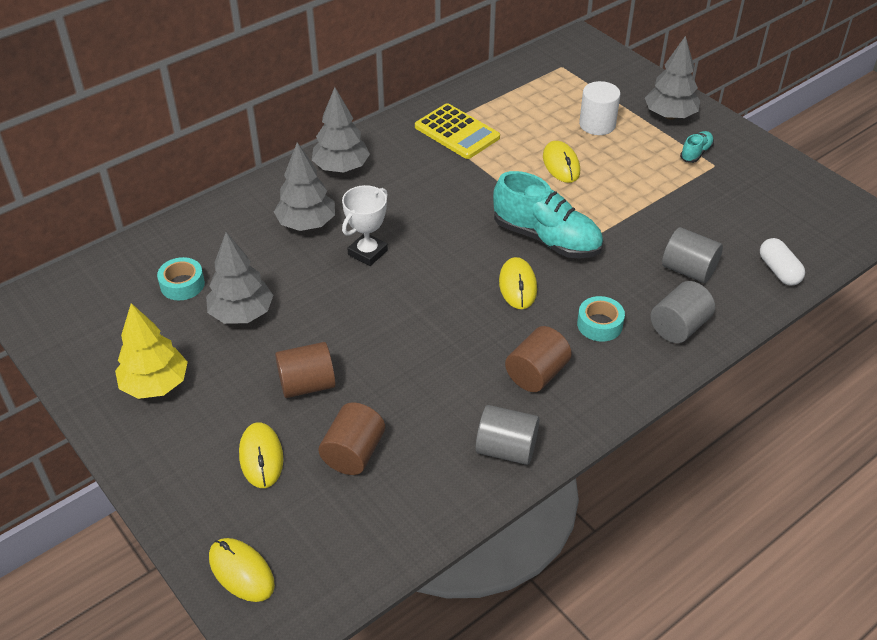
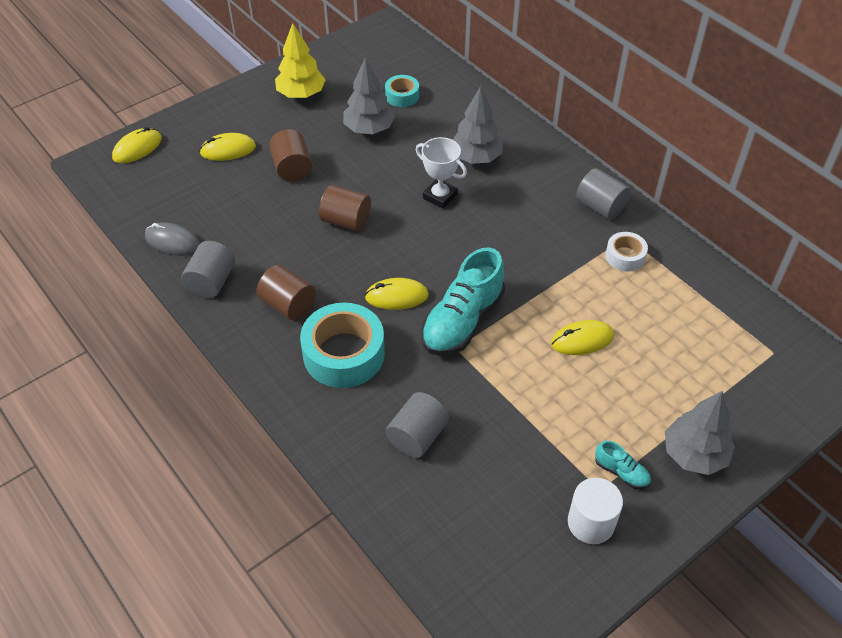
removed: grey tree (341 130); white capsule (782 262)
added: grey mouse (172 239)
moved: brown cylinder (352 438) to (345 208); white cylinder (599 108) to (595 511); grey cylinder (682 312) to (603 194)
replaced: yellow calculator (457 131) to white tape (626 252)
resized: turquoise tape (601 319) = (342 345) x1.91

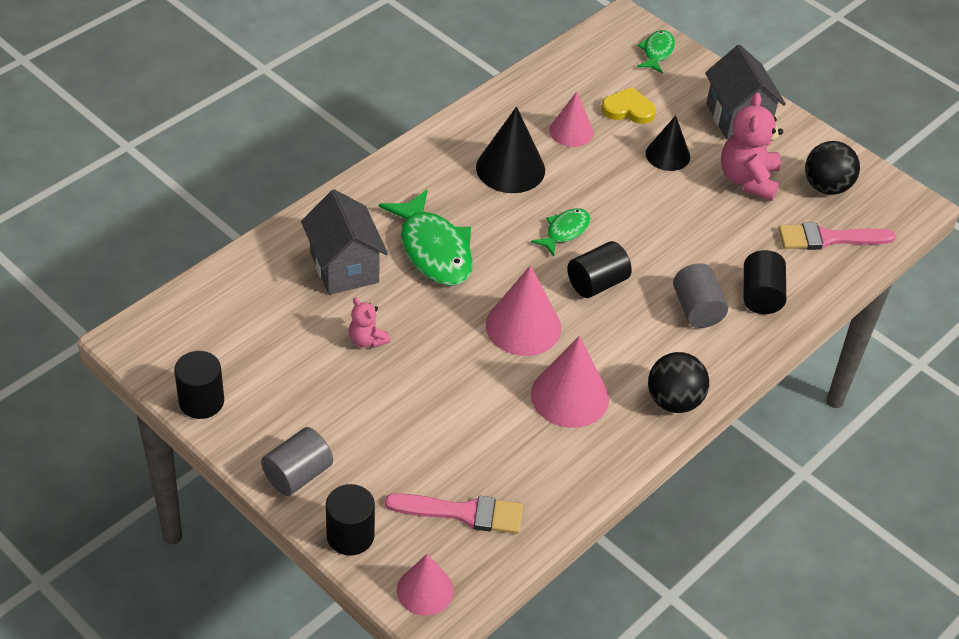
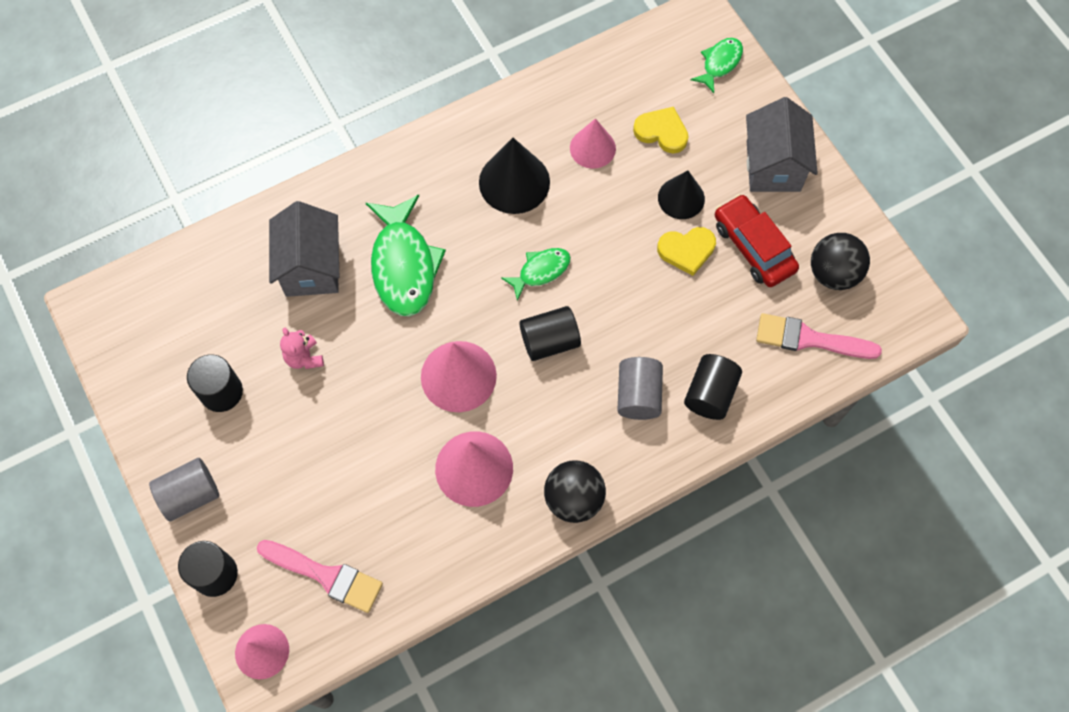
added: yellow heart (686 251)
moved: black cylinder (199 385) to (215 383)
replaced: pink teddy bear (752 147) to red car (757 240)

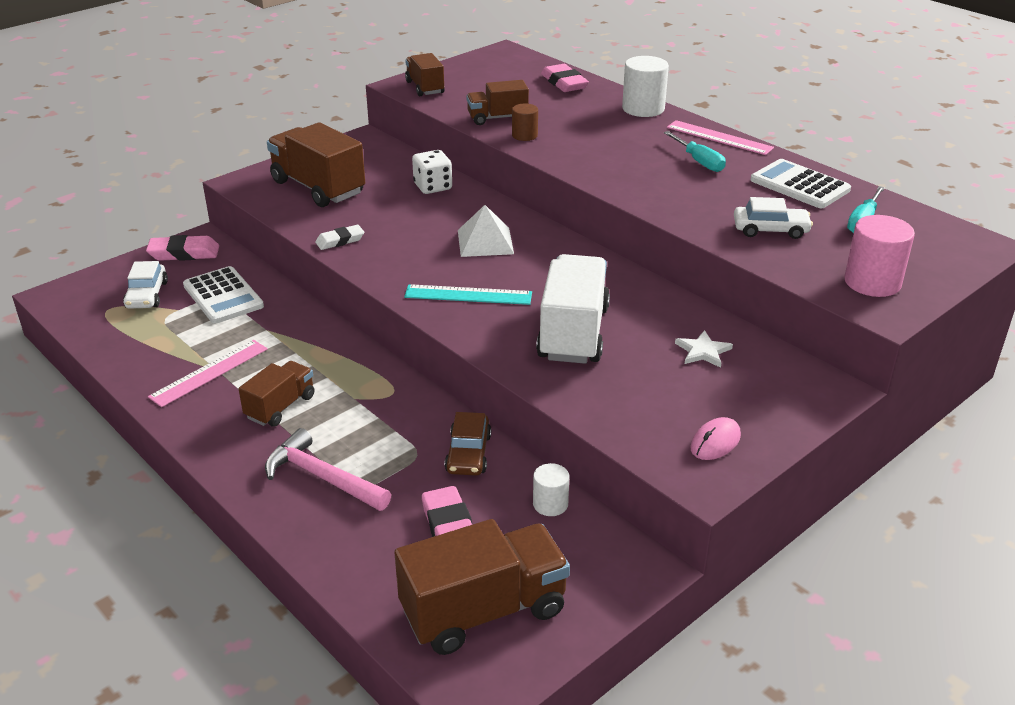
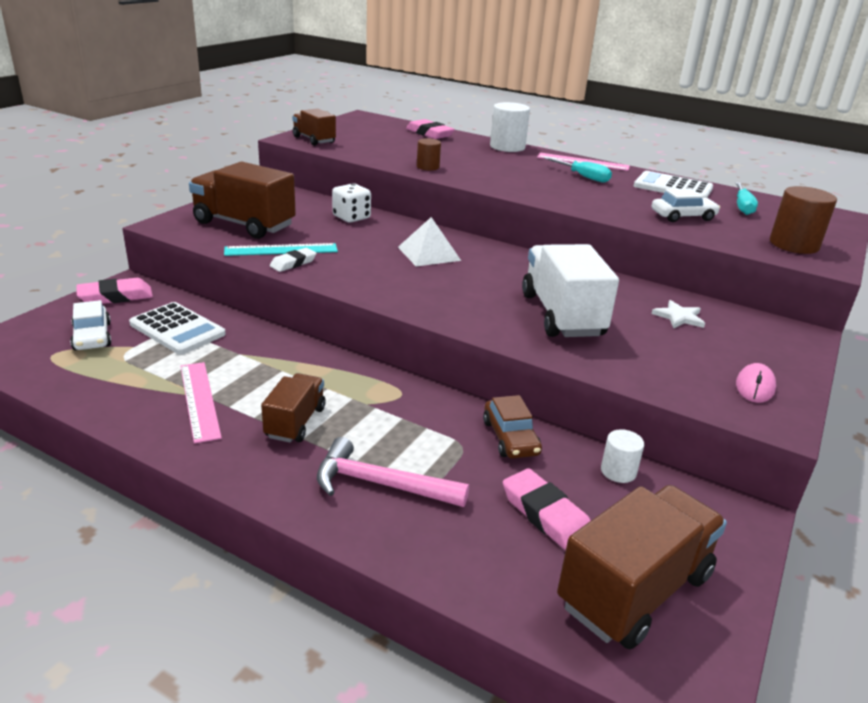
removed: brown truck (497 102)
moved: turquoise ruler (468 294) to (281 249)
recoloured: pink cylinder (879 256) to brown cylinder (803 220)
turned: pink ruler (208 373) = (201 403) 45 degrees counterclockwise

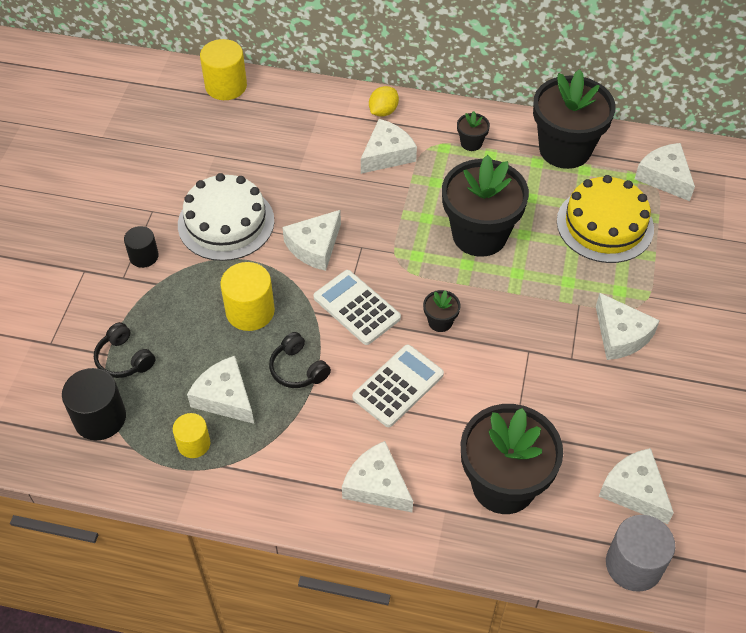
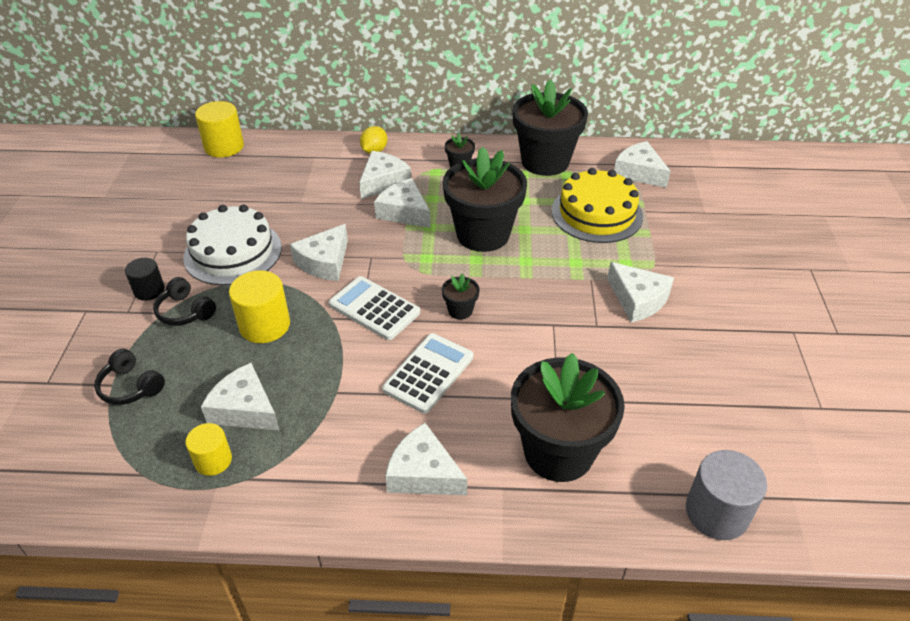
removed: black cylinder (94 404)
moved: black headphones (300 360) to (184 301); white cheese (636 486) to (402 203)

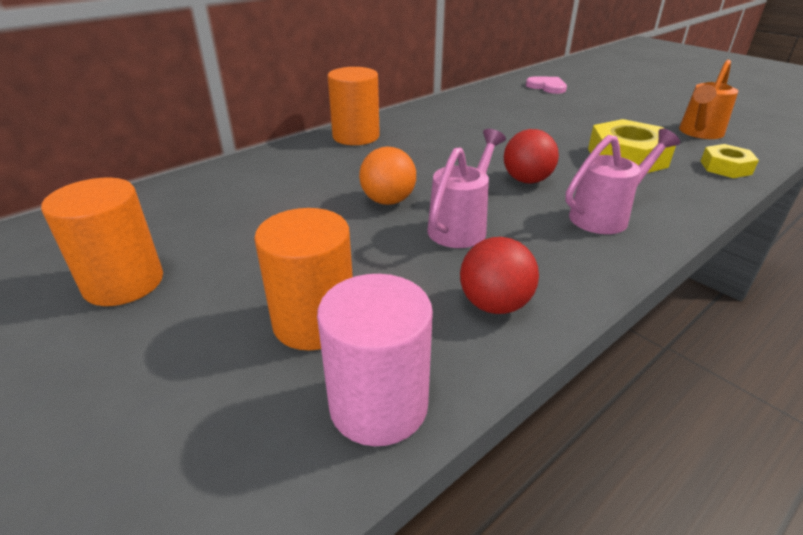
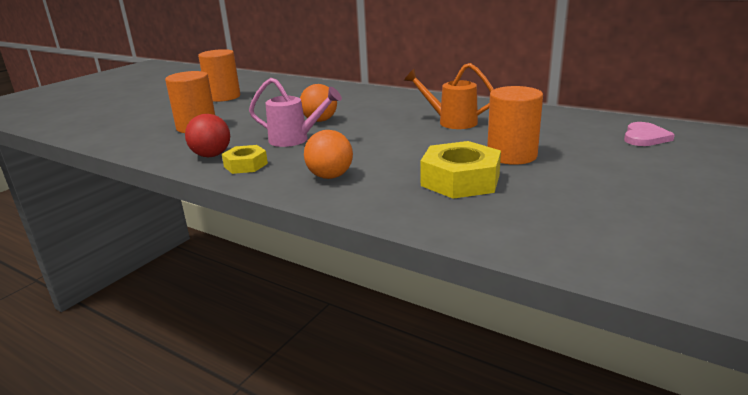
removed: pink cylinder (375 360); red ball (531 156)
moved: orange cylinder (353 106) to (515 125); orange watering can (708 99) to (449 96); yellow nut (730 161) to (245 159)
replaced: pink watering can (622 181) to orange ball (328 154)

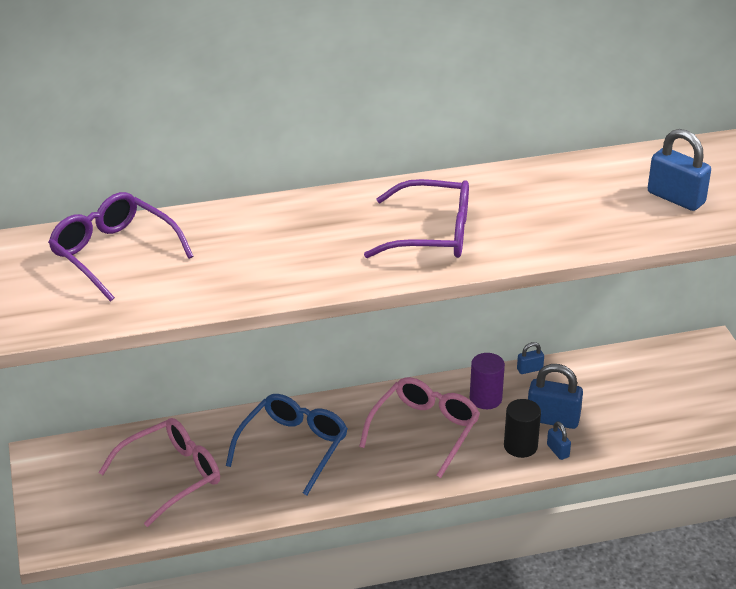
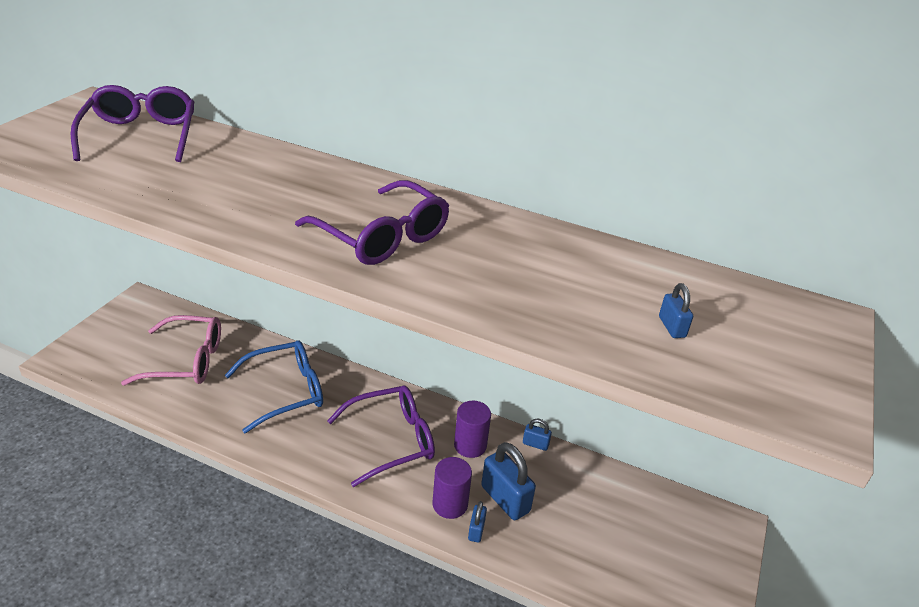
recoloured: pink glasses (419 427) to purple glasses (381 436); black cylinder (522 428) to purple cylinder (452 488)
resized: blue padlock (679 170) = (676 310) x0.51

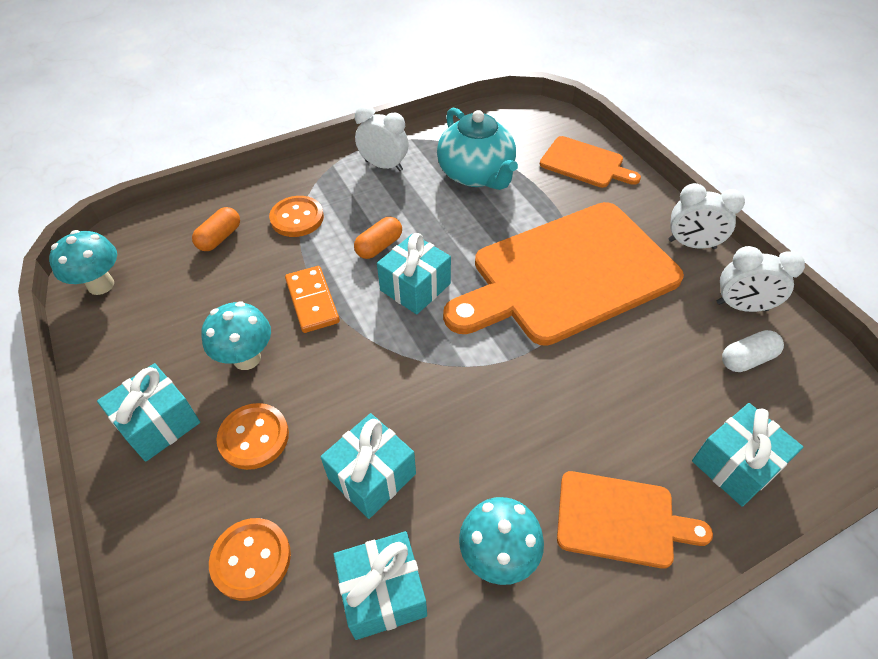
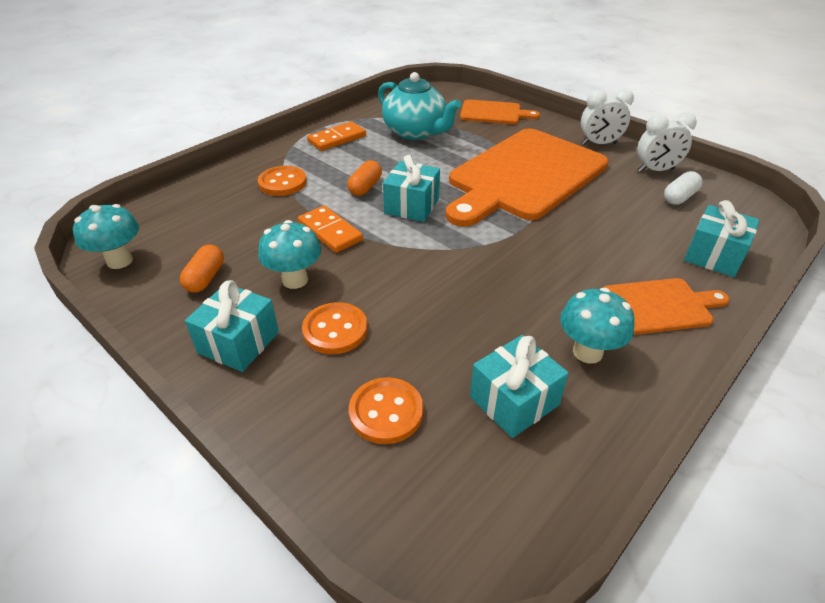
removed: turquoise gift (368 466)
moved: orange capsule (216 229) to (202 268)
replaced: white clock (382 138) to orange domino (336 136)

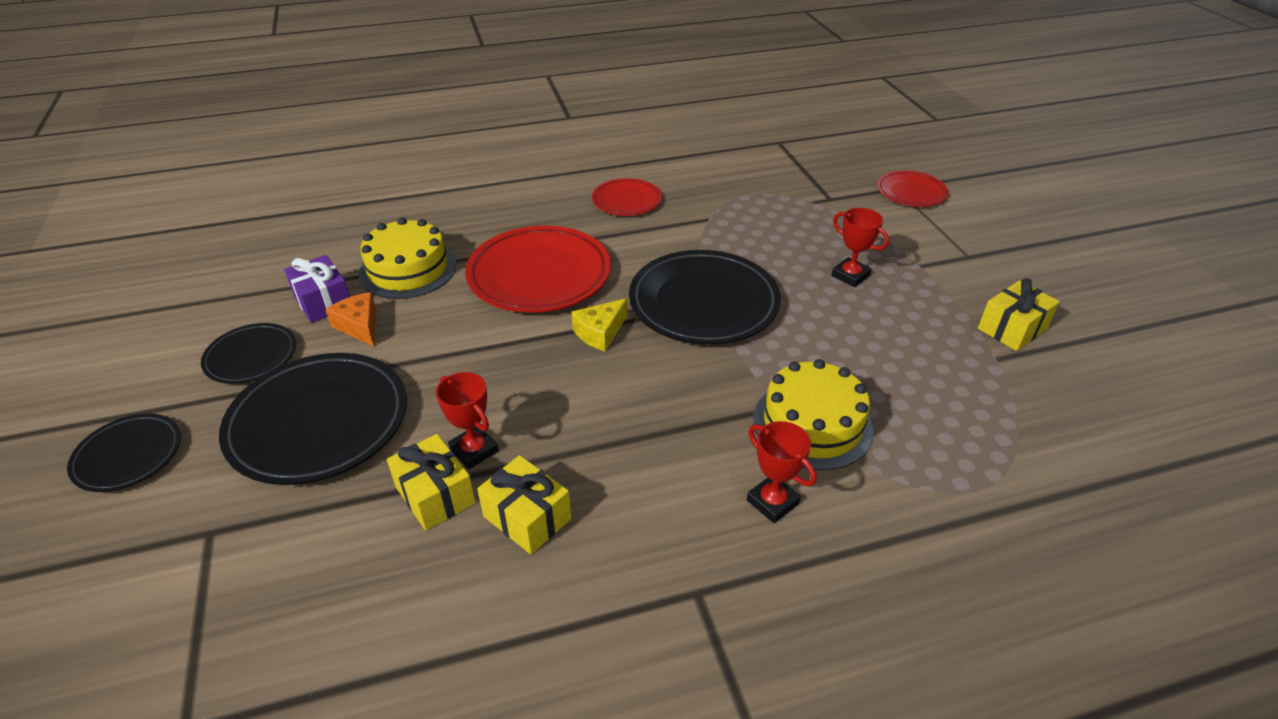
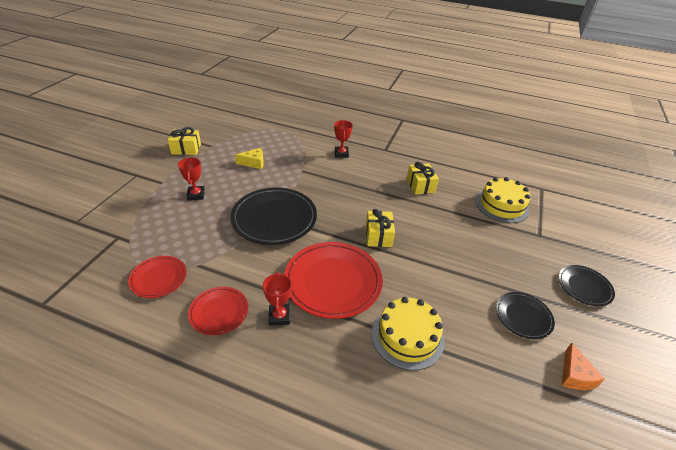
removed: black plate (313 419); purple gift (317 289)
moved: orange cheese (350 319) to (583 366); yellow gift (431 482) to (380 228); red trophy (467 420) to (277 298); yellow cheese (599 324) to (249 158); yellow cake (813 414) to (502 200); red plate (912 189) to (157 277)

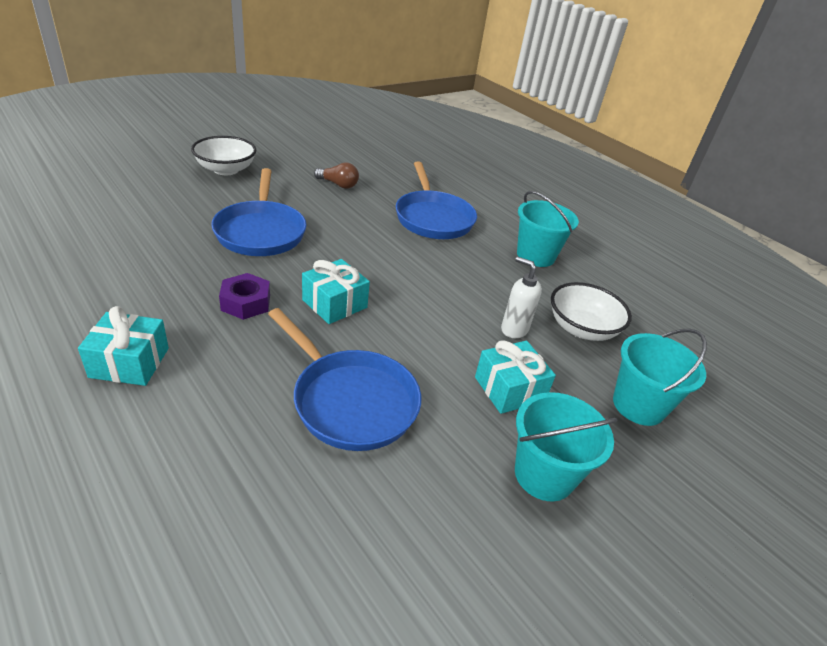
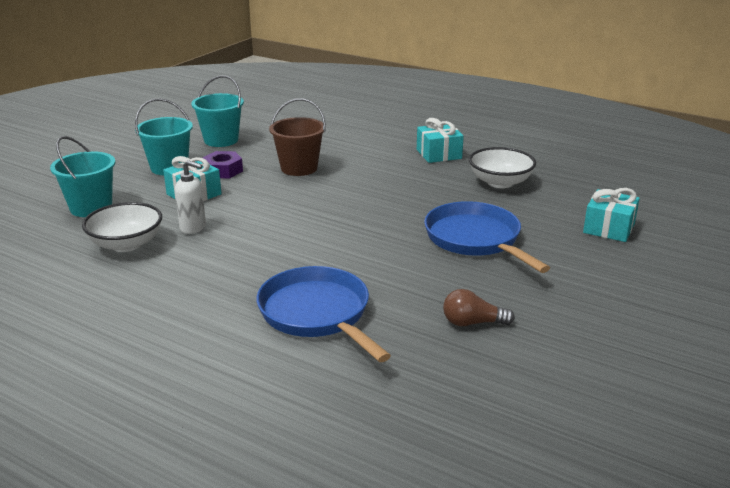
moved: white bowl (223 155) to (502 167); purple nut (244 296) to (222 164); turquoise gift (336 291) to (611 215); turquoise bucket (548 229) to (217 111)
replaced: blue pan (344 379) to brown bucket (297 137)

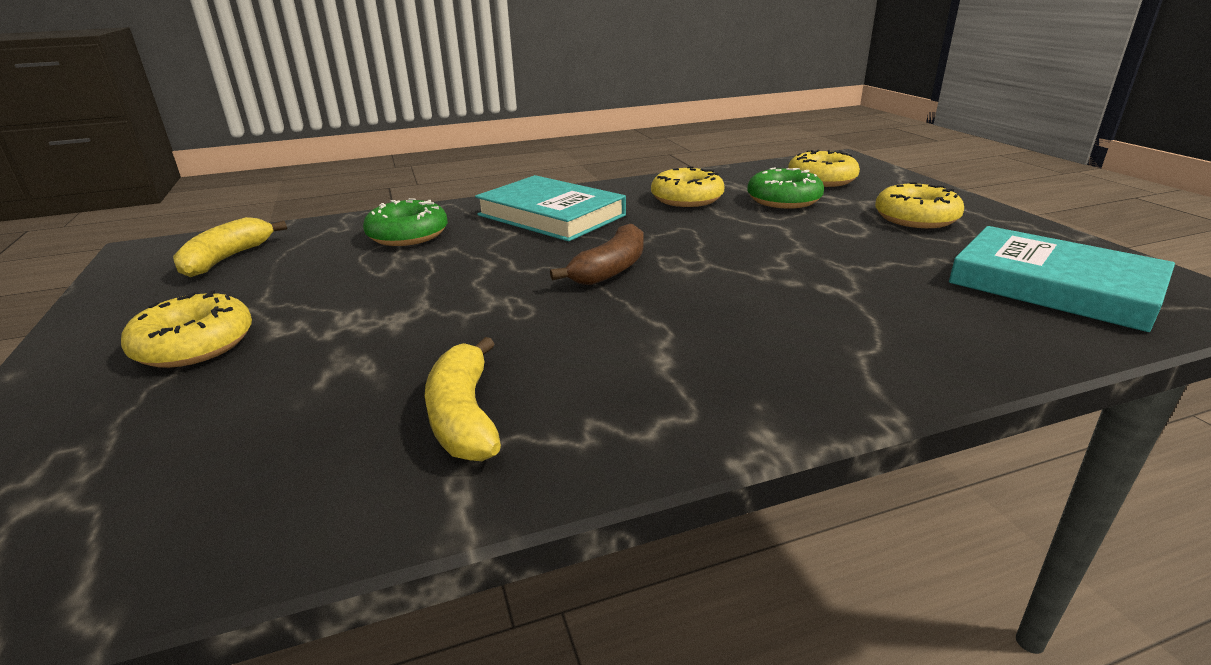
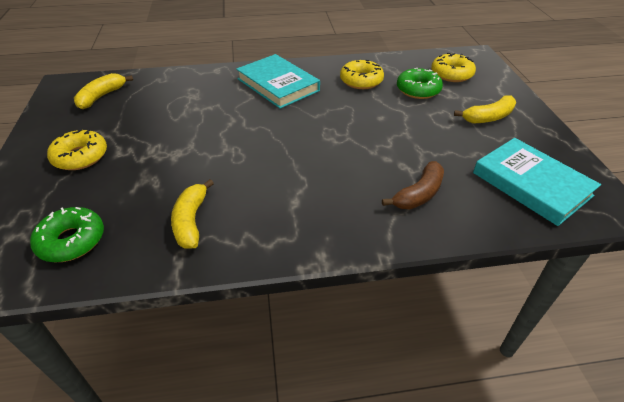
moved: green donut (405 222) to (67 234); brown banana (597 254) to (413 185)
replaced: yellow donut (919 205) to yellow banana (485 109)

